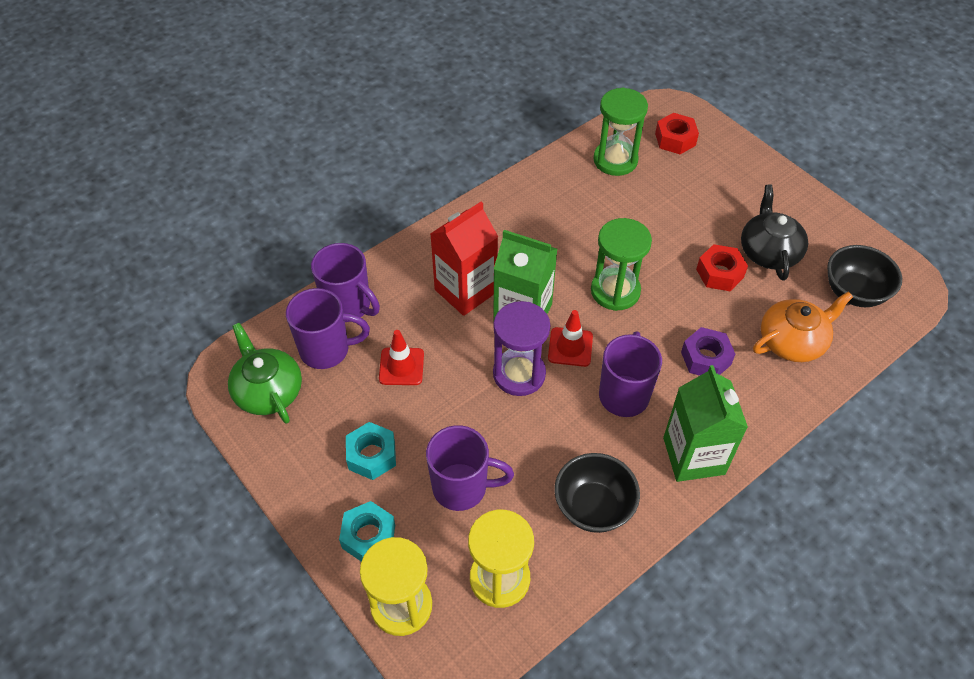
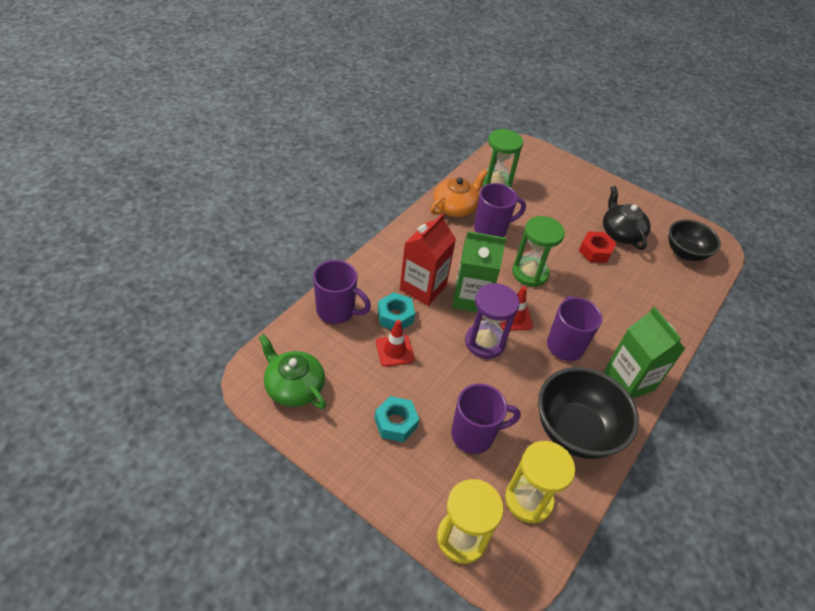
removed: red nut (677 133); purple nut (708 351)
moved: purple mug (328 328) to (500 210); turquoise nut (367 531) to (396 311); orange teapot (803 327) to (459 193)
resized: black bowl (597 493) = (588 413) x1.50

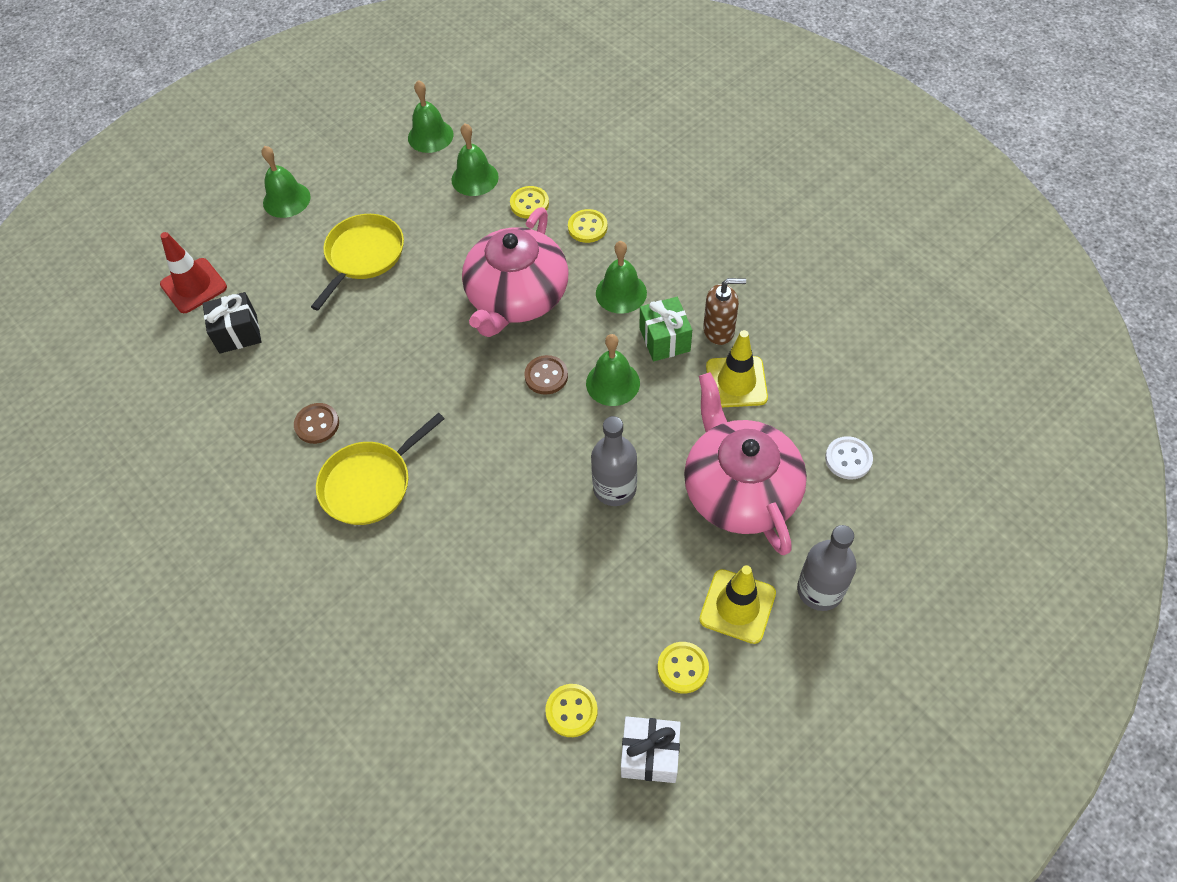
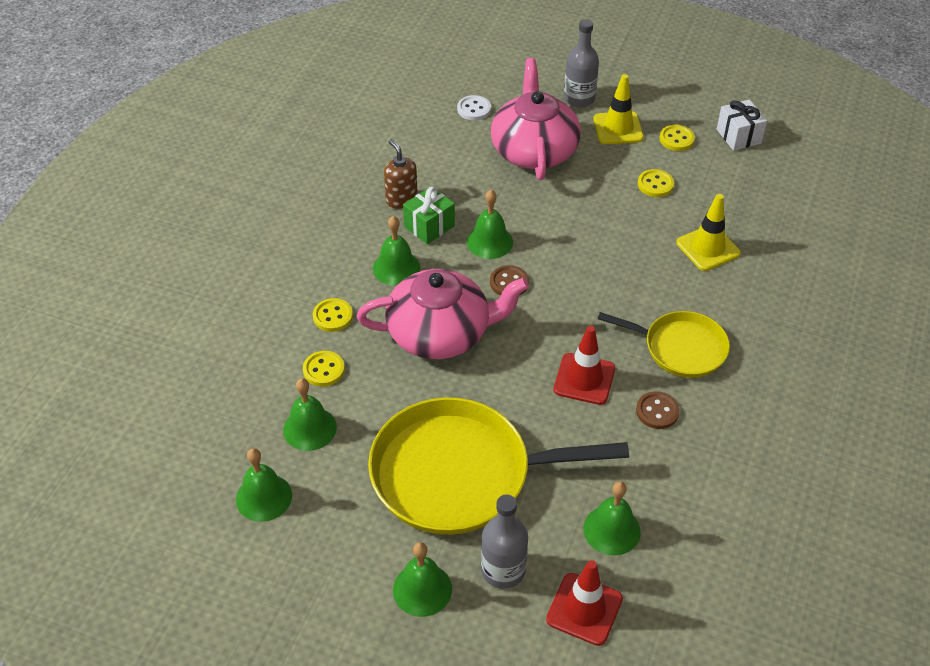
added: red traffic cone (584 365)
moved: yellow button (571 710) to (656 183); grey bottle (614 461) to (504 541); yellow traffic cone (737 368) to (708 232)
replaced: black gift (231 323) to green bell (612 518)
turned: pink teapot (745 463) = (536 119) 135 degrees clockwise
resized: yellow pan (357 262) = (498 466) x1.76

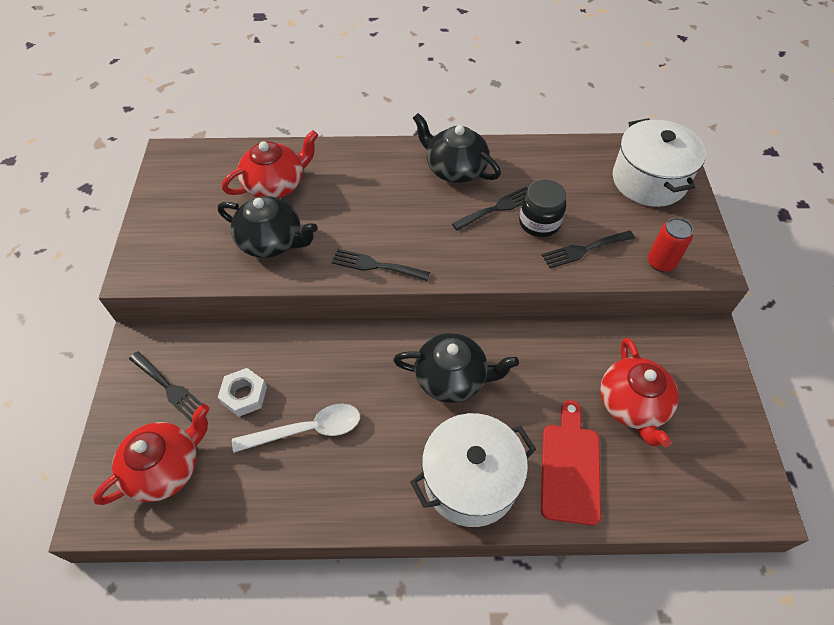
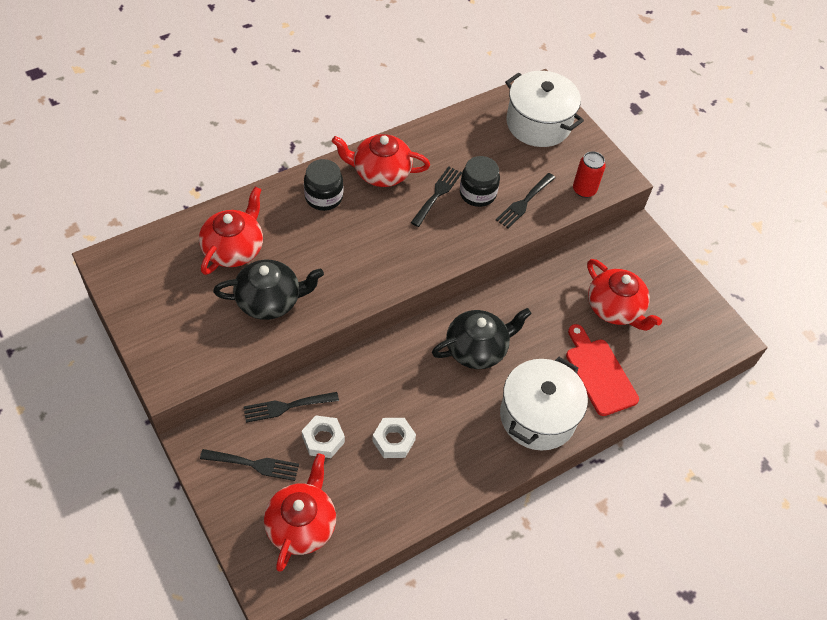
added: black jar (323 185)
moved: black fork (381 265) to (291 407)
replaced: white spoon (296 428) to white nut (394 438)
recoloured: black teapot (457 148) to red teapot (381 160)

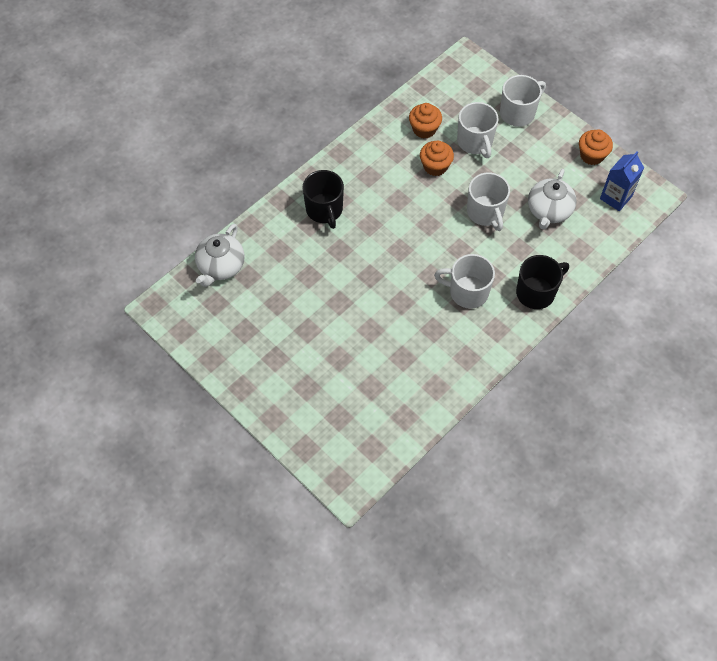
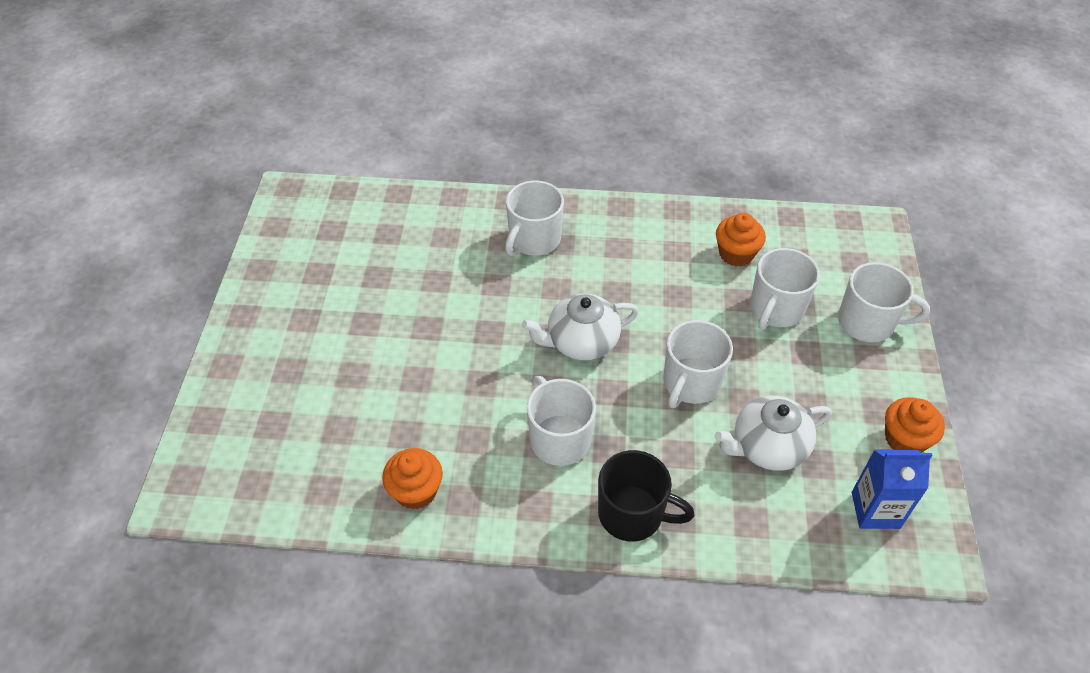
moved: white teapot (220 255) to (580 327); orange cupcake (437 158) to (412 479)
recoloured: black mug (323 199) to white mug (534 218)

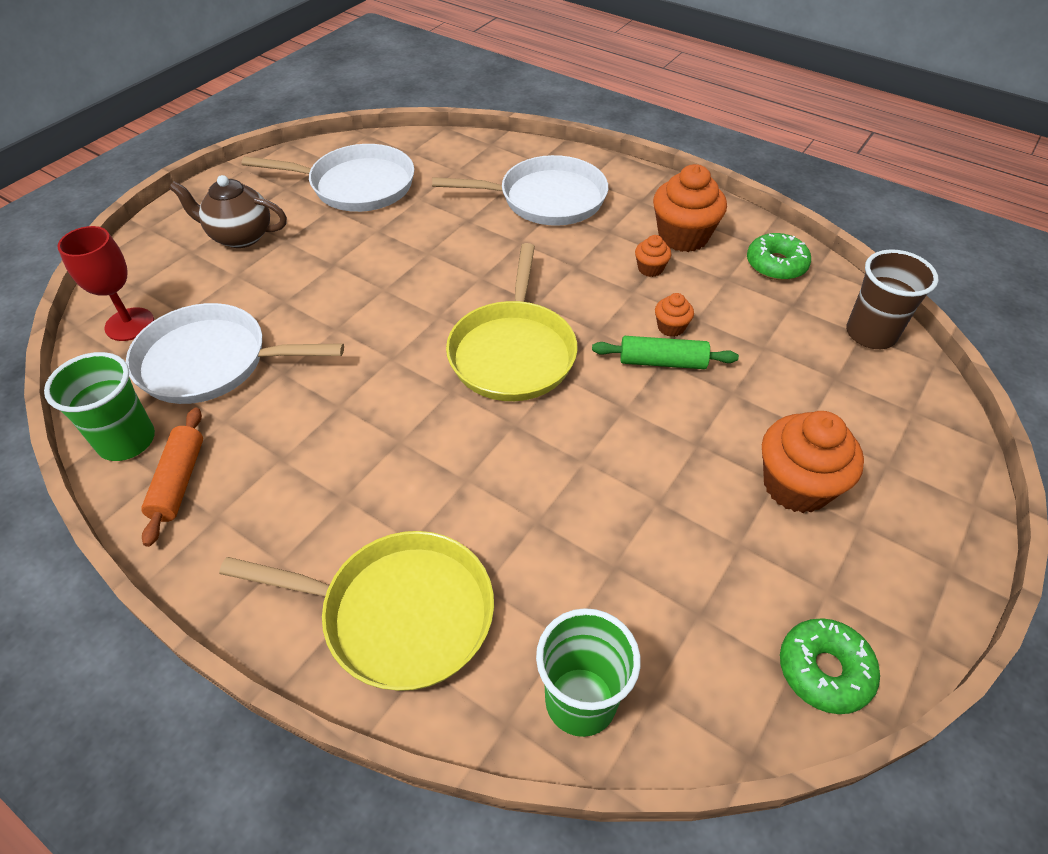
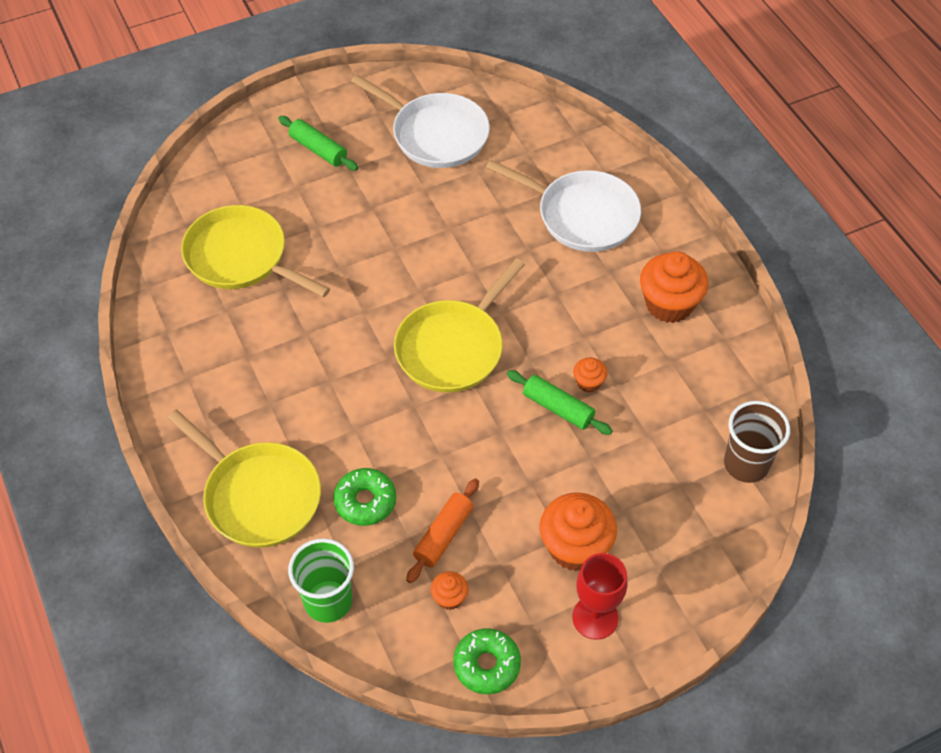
removed: green cup (99 406)
moved: red goblet (105 283) to (599 596); orange rolling pin (172 477) to (442 531); orange cupcake (653 256) to (449 590); green donut (779 256) to (364 497)
replaced: brown teapot (228 211) to green rolling pin (318 143)
recoloured: white pan (235 353) to yellow pan (255 251)

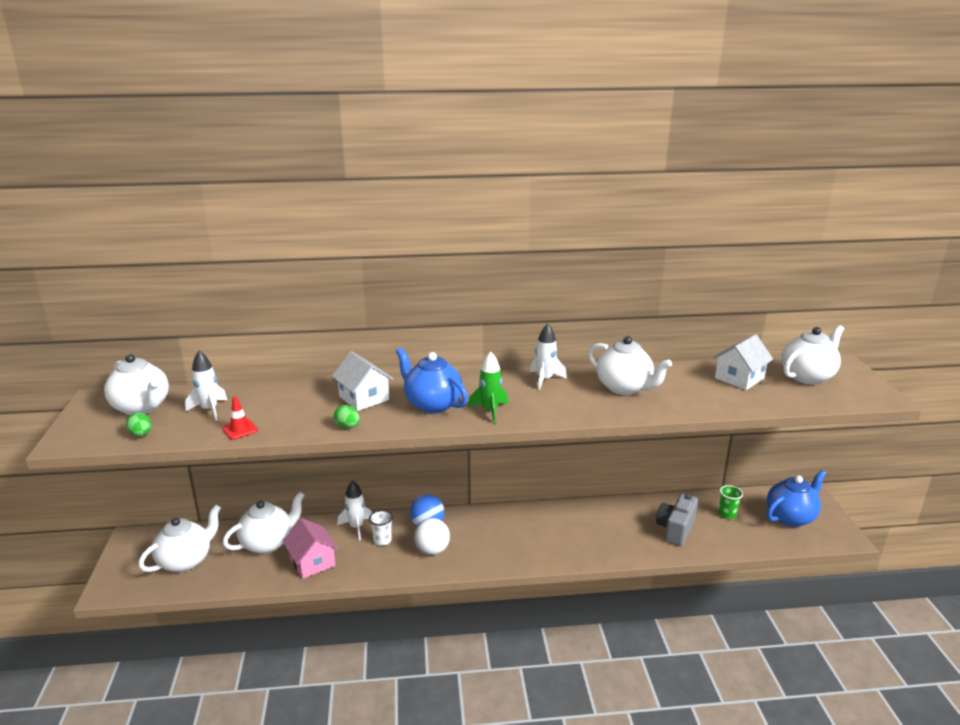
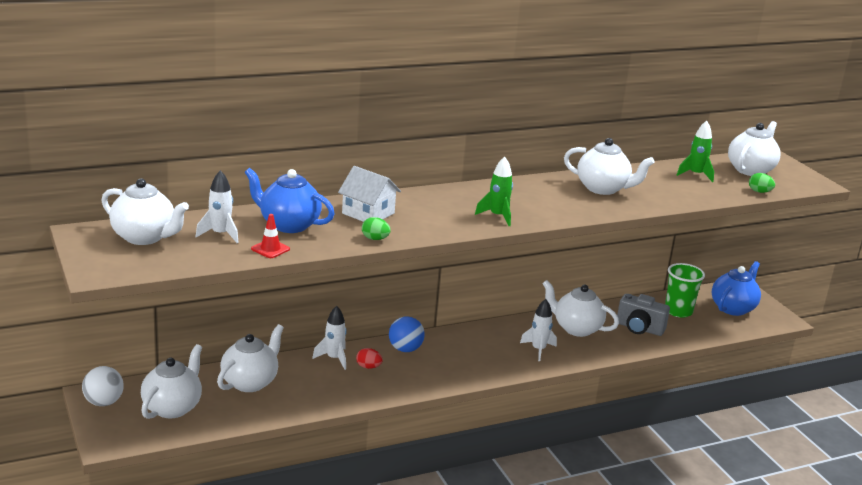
removed: pink house (310 548)
added: white teapot (580 308)
moved: green egg (139 424) to (762 183); blue teapot (432 380) to (290 200); white ball (432 536) to (103 386); white rocket (548 357) to (538 330)
replaced: white cup (381 528) to red egg (369 358); white house (743 362) to green rocket (695 151)
turned: grey camera (677 520) = (643 315) 75 degrees counterclockwise
resized: green cup (731 502) = (685 290) x1.69

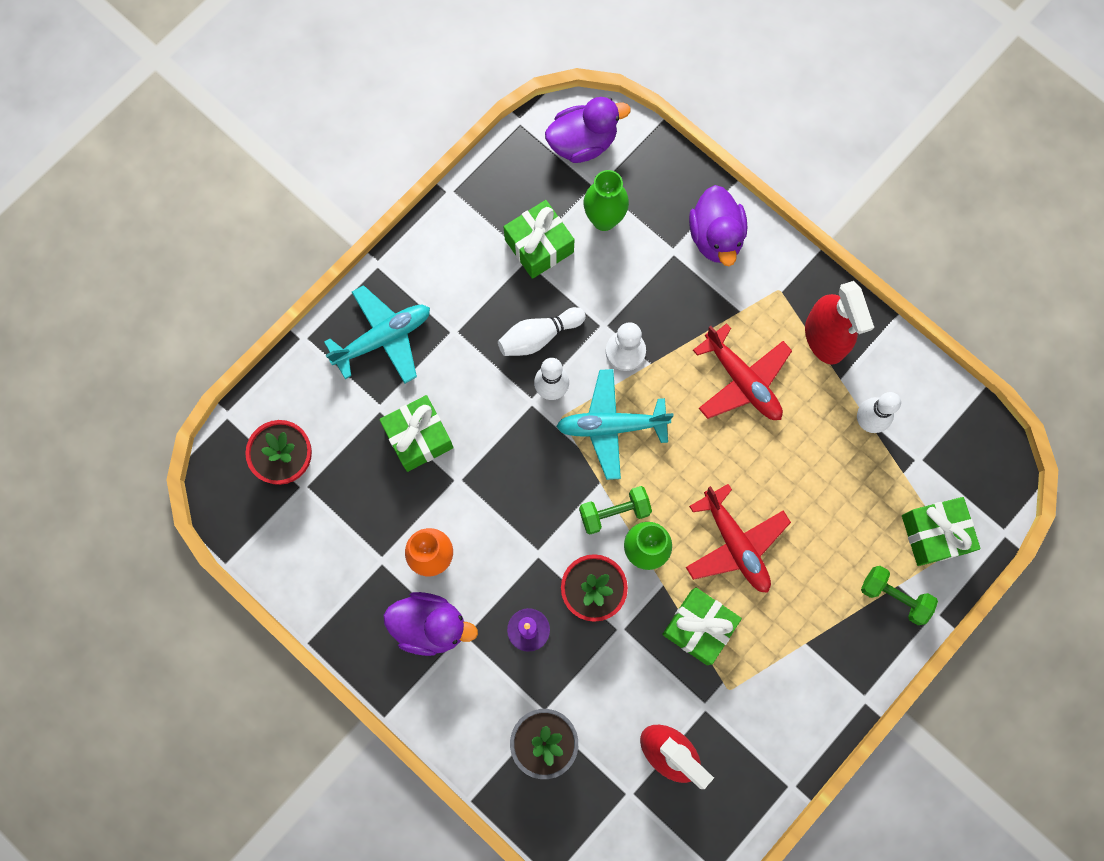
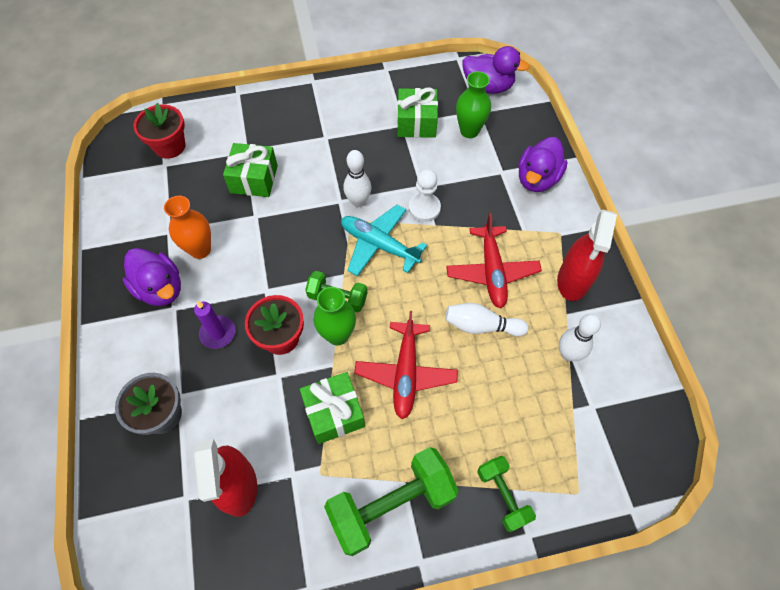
removed: turquoise plane (377 334); green gift (941 531)
added: green dumbbell (391 501)
moved: white bowling pin (542 331) to (487 319)

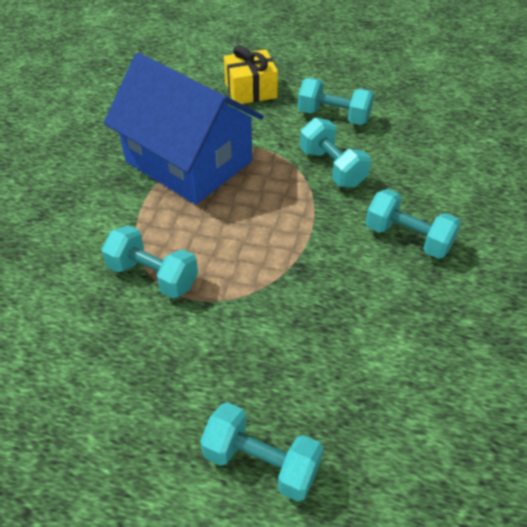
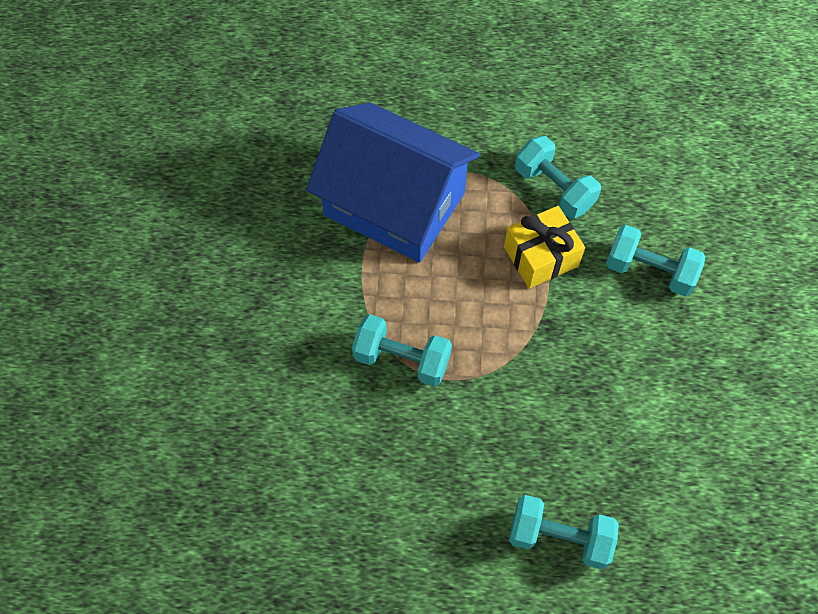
removed: turquoise dumbbell (336 101)
moved: yellow gift (251 74) to (544 247)

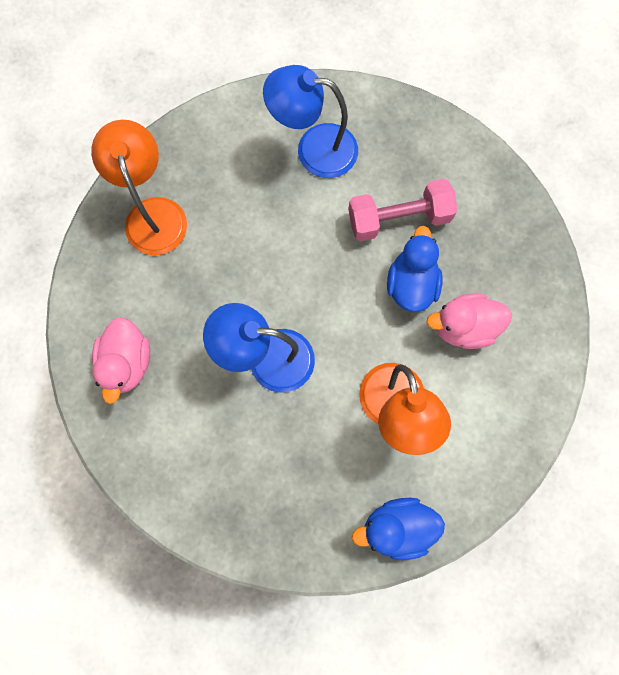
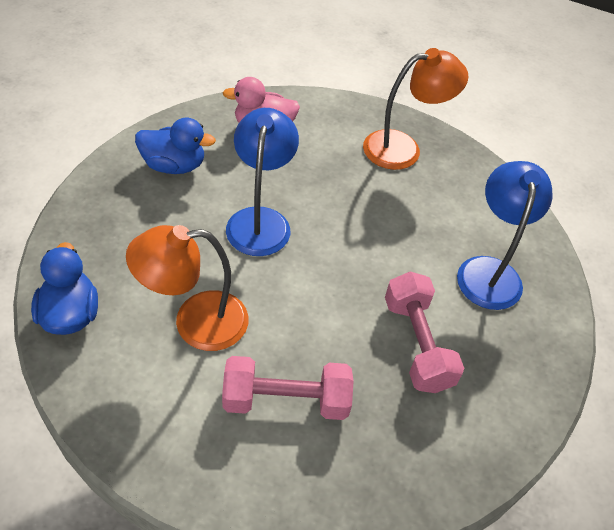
moved: blue duck (415 269) to (175 145)
replaced: pink duck (469 321) to pink dumbbell (287 388)

